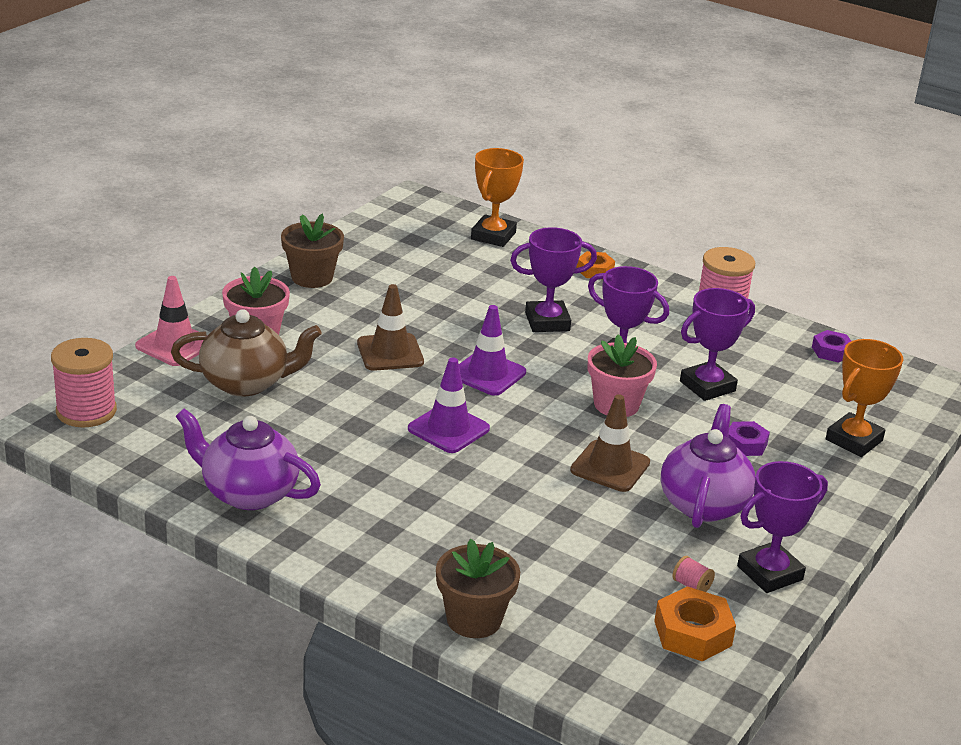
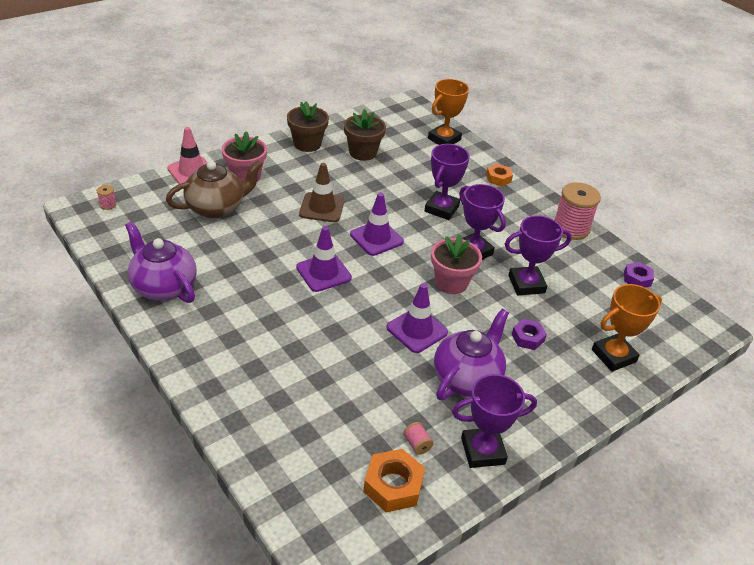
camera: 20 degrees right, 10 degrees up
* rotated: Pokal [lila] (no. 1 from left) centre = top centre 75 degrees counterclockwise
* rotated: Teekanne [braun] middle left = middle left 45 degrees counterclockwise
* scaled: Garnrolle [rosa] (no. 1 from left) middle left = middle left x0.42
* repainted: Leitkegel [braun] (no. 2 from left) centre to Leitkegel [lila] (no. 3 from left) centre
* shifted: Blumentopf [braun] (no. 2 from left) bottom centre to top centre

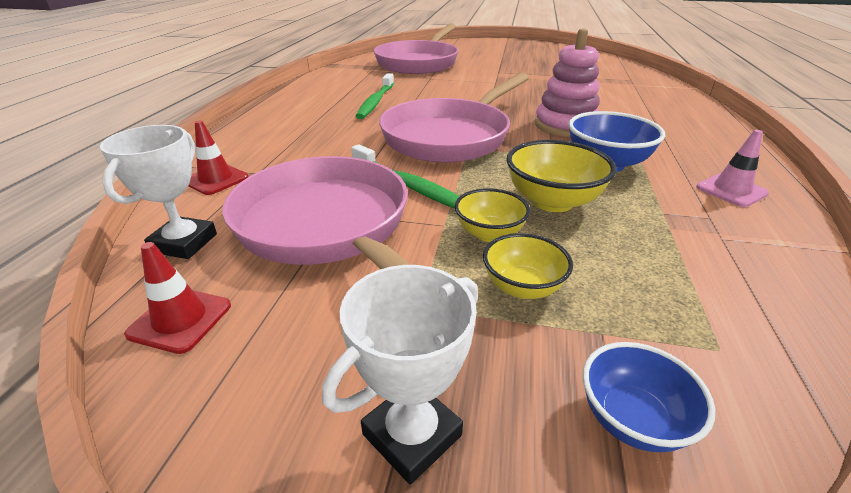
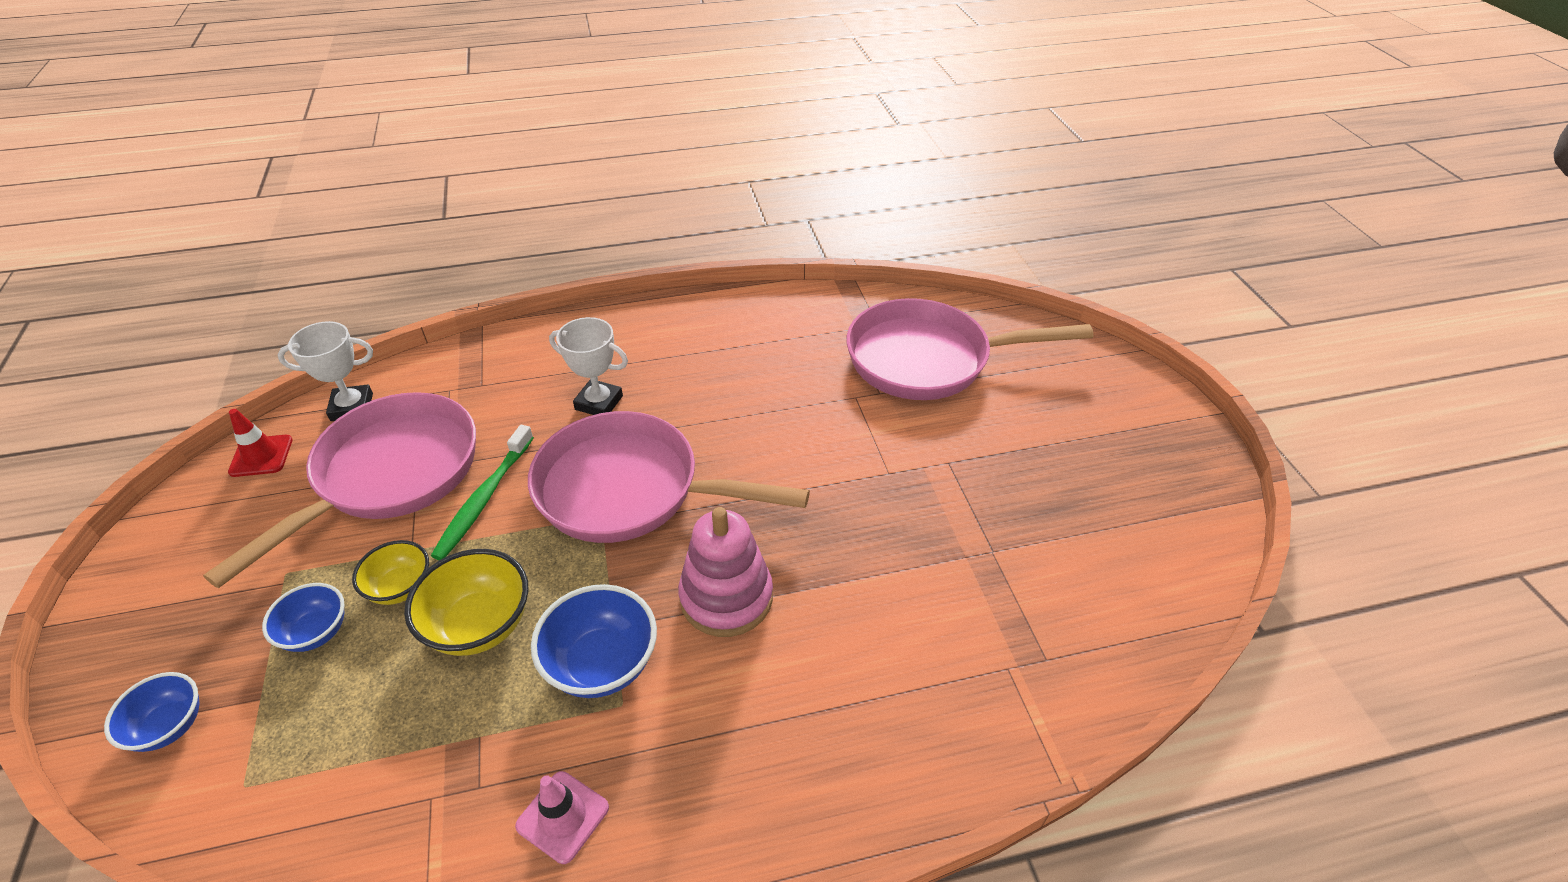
camera: 65 degrees right, 10 degrees up
* gone: Zahnbürste [grün] (no. 1 from left) top centre
* gone: Leitkegel [rot] (no. 2 from left) top left
* repainted: Schüssel [gelb] (no. 2 from left) centre to Schüssel [blau] (no. 2 from left) bottom left
* shifted: Pokal [weiß] (no. 2 from left) bottom centre to centre

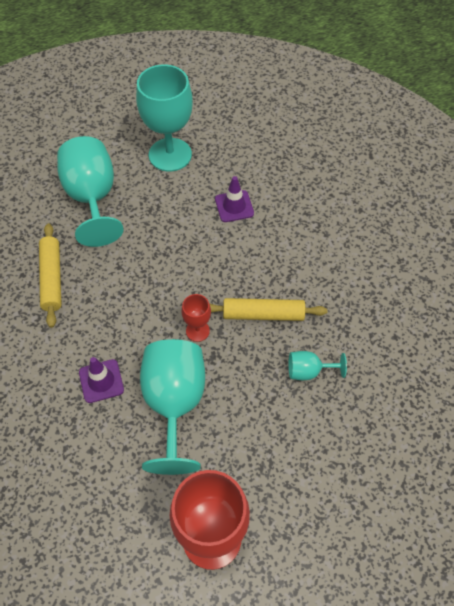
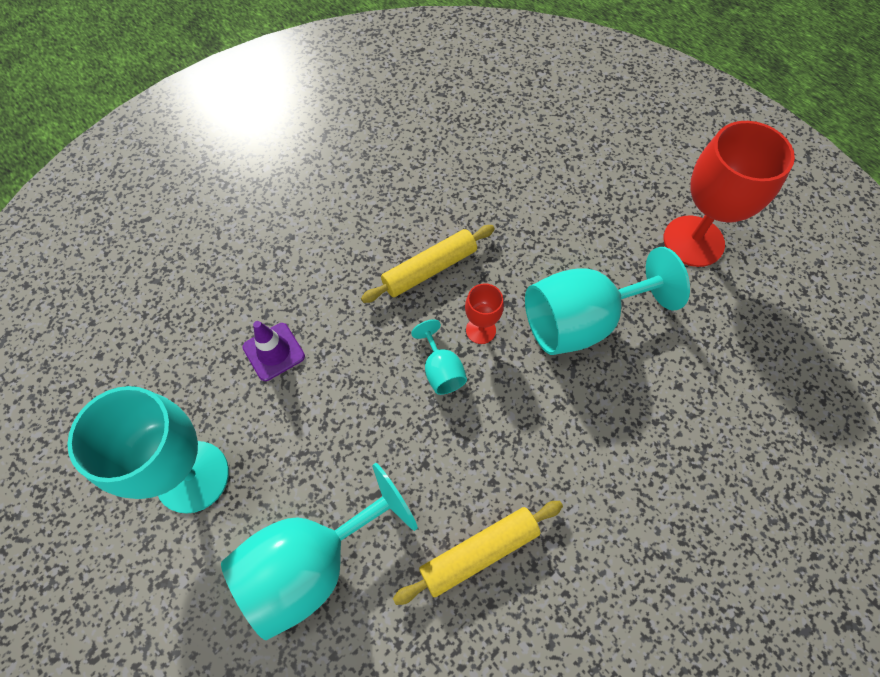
camera: 110 degrees left, 5 degrees up
* rotated: Nudelholz [gelb] (no. 2 from left in the first image) centre = centre 75 degrees clockwise
* shifted: Kelch [türkis] (no. 4 from left in the first image) middle right to Kelch [türkis] (no. 3 from left) centre
* gone: Leitkegel [lila] (no. 1 from left) middle left

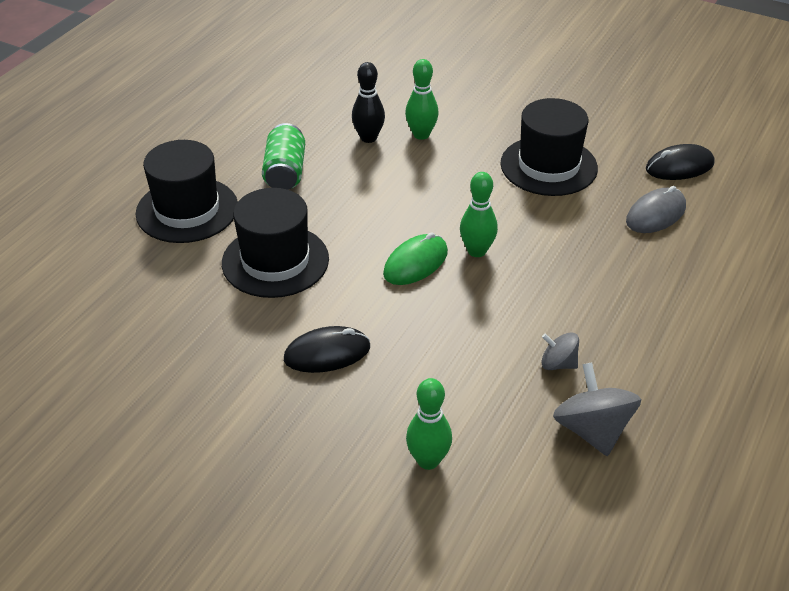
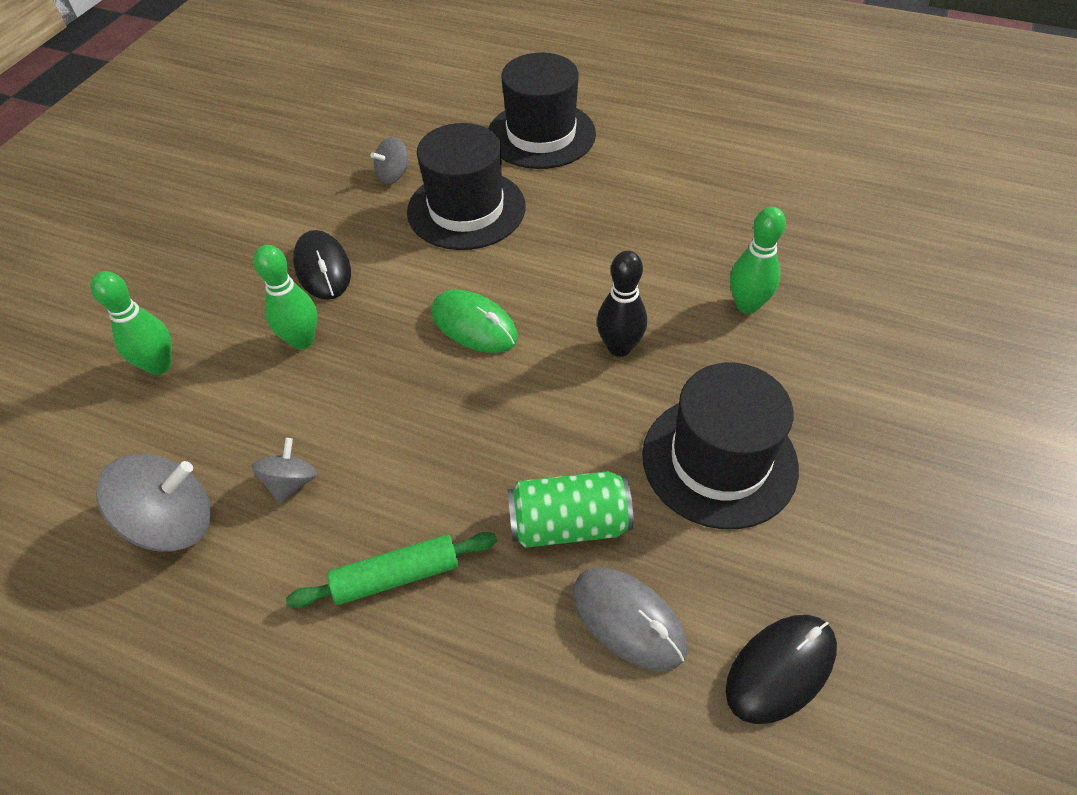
camera: 85 degrees right, 10 degrees up
* shifted: Bowlingkegel [schwarz] top centre to centre
* shifted: Dose [grün] top centre to centre
* rotated: Computermaus [schwarz] (no. 2 from left) top right = bottom right 75 degrees clockwise
* shifted: Bowlingkegel [grün] (no. 3 from left in the first image) centre to Bowlingkegel [grün] (no. 2 from left) middle left
* new: Kreisel [grau] (no. 3 from left) top centre
* new: Nudelholz [grün] bottom centre

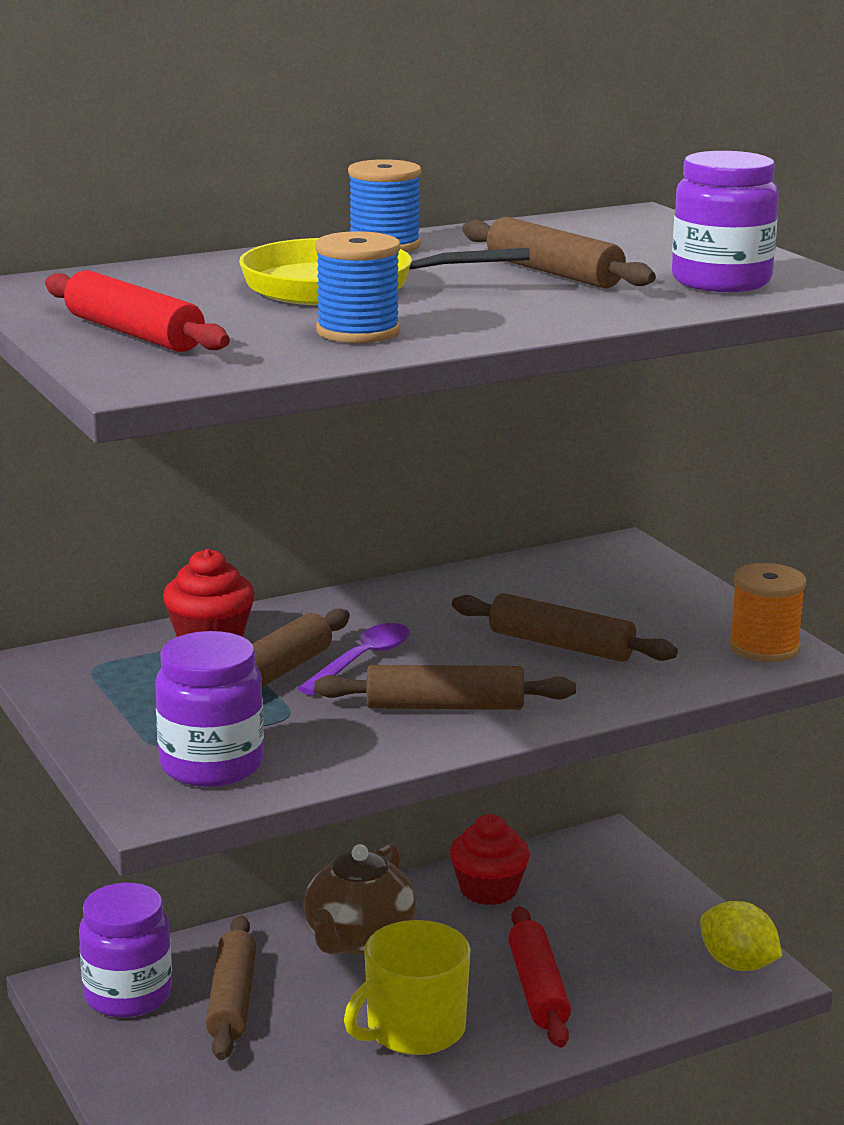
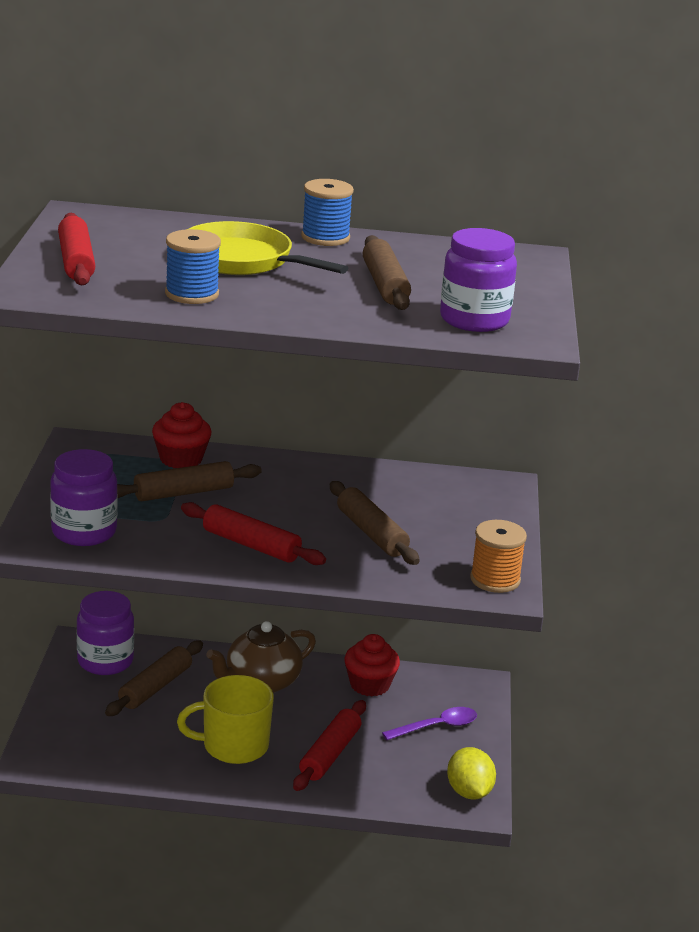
camera: 30 degrees right, 5 degrees up
* shifted: Löffel [lila] centre to bottom centre
* repainted: Nudelholz [braun] (no. 3 from left) centre to Nudelholz [rot] (no. 2 from left) centre

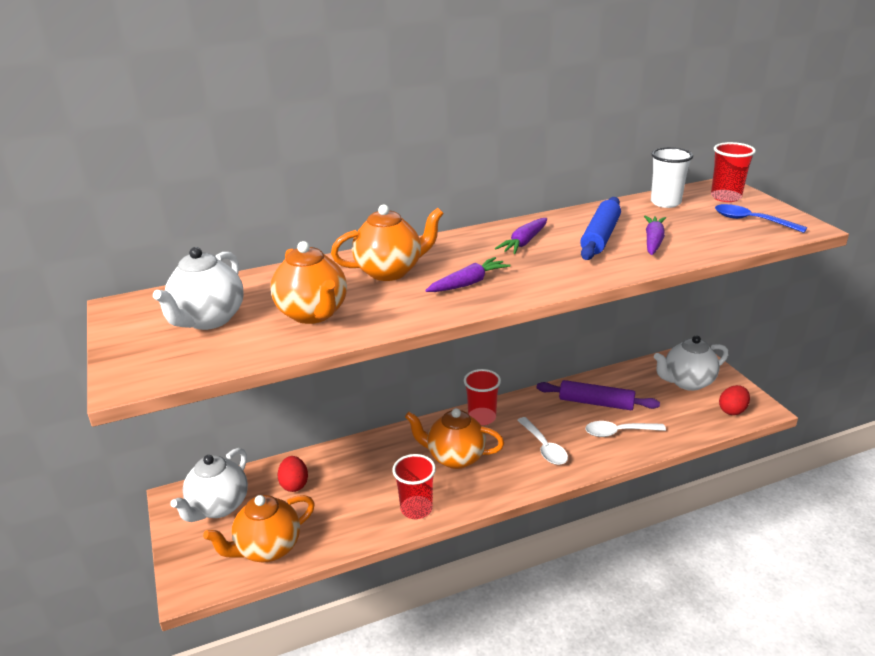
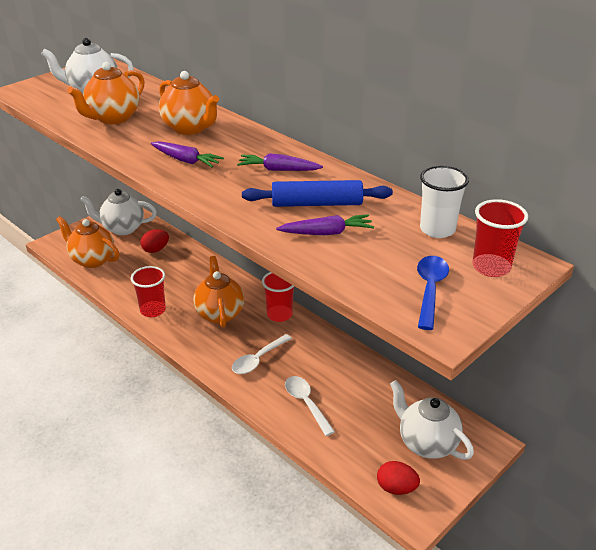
camera: 65 degrees right, 5 degrees up
* gone: Nudelholz [lila] middle right

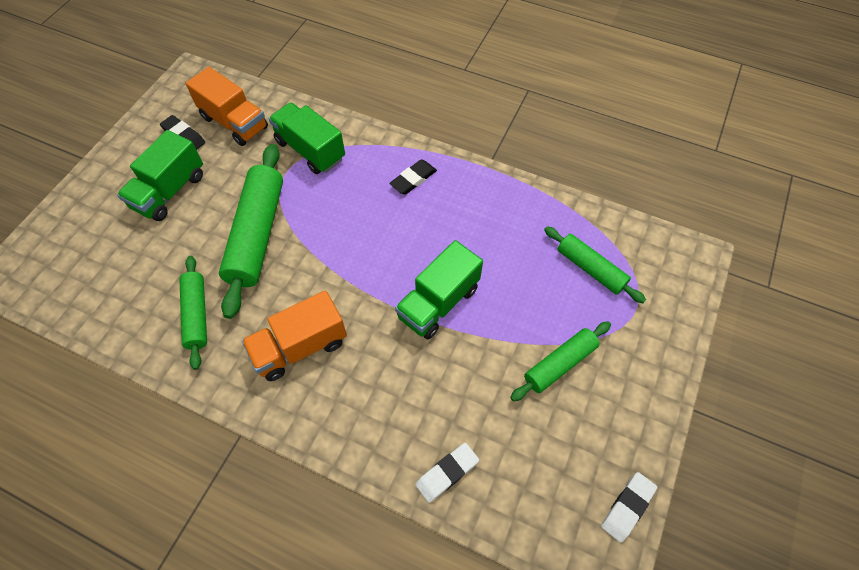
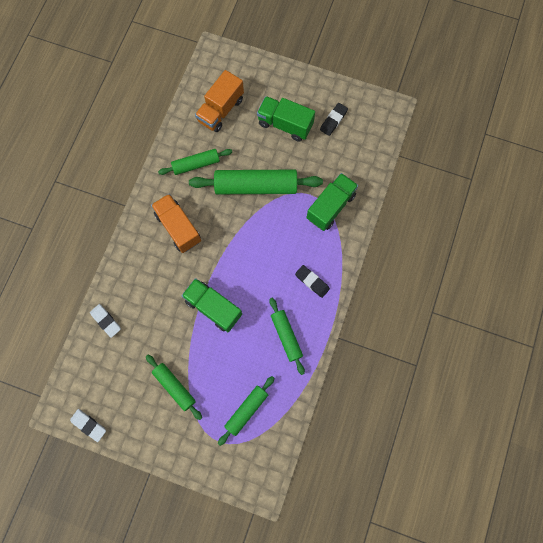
camera: 85 degrees right, 15 degrees up
* shifted: Lastwagen [orange] (no. 1 from left in the first image) top left to Lastwagen [orange] (no. 2 from left) top centre
* new: Nudelholz [grün] (no. 5 from left) centre

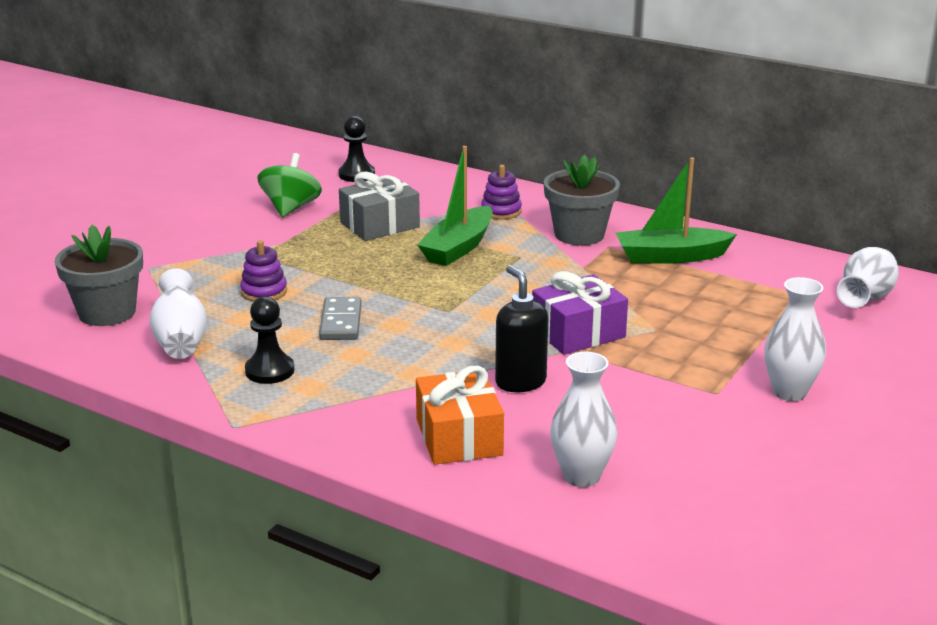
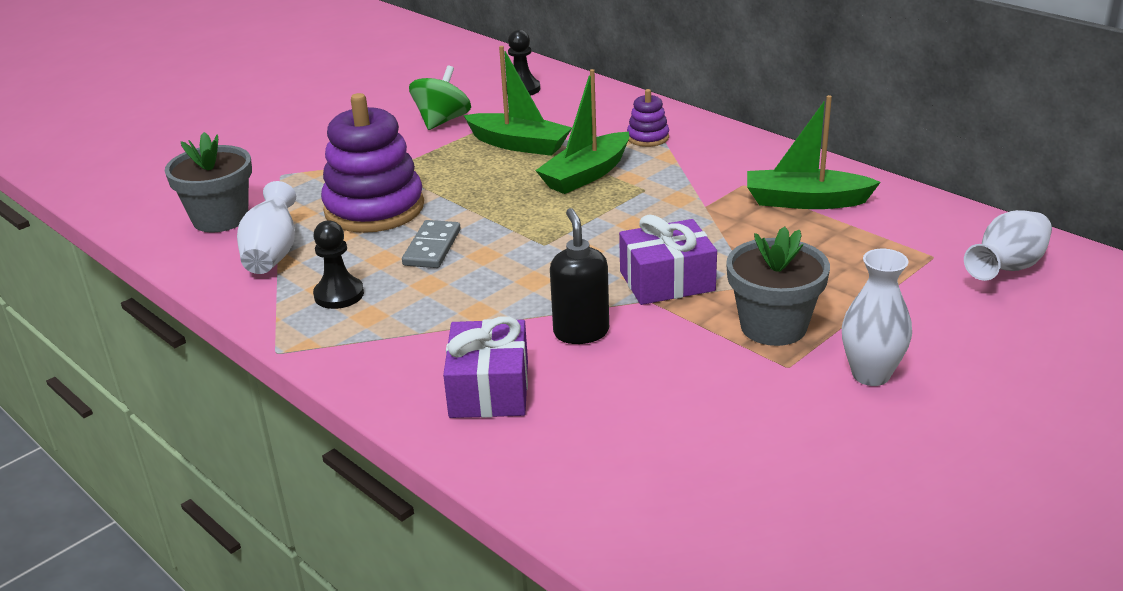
camera: 15 degrees right, 5 degrees up
* shifted: Blumentopf [grau] (no. 2 from left) top centre to middle right
* swapped: Geschenk [grau] top centre to Boot [grün] (no. 1 from left) top centre
* scaled: Stapelspielzeug [lila] (no. 1 from left) middle left = top left x2.17
* gone: Vase [weiß] (no. 2 from left) bottom centre
* repainted: Geschenk [orange] centre to Geschenk [lila] (no. 1 from left) centre

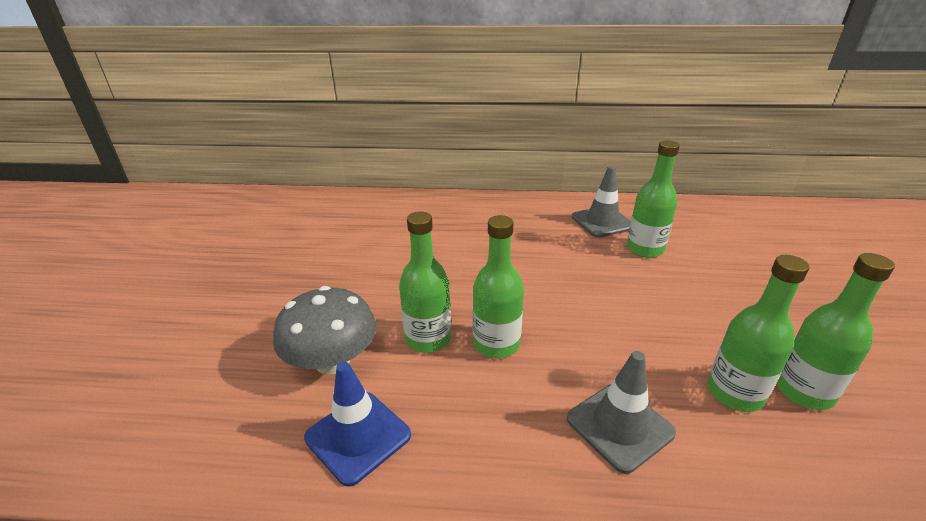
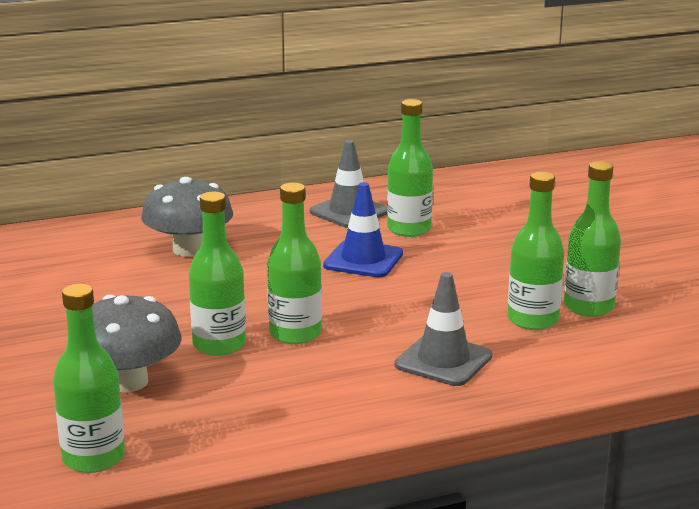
camera: 25 degrees left, 10 degrees down
* shifted: Leitkegel [blau] bottom centre to centre
* new: Pilz [grau] (no. 2 from left) middle left
* new: Flasche [grün] (no. 1 from left) bottom left

